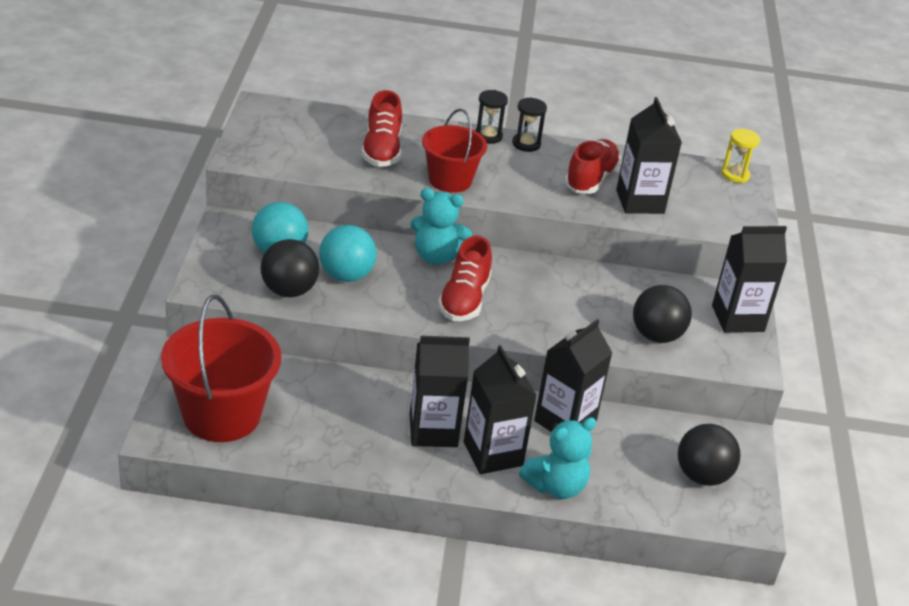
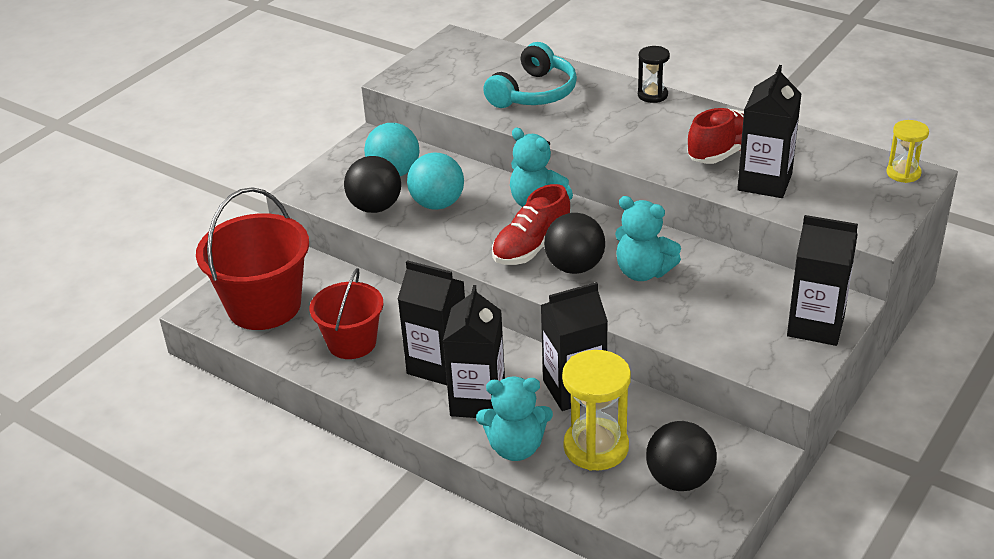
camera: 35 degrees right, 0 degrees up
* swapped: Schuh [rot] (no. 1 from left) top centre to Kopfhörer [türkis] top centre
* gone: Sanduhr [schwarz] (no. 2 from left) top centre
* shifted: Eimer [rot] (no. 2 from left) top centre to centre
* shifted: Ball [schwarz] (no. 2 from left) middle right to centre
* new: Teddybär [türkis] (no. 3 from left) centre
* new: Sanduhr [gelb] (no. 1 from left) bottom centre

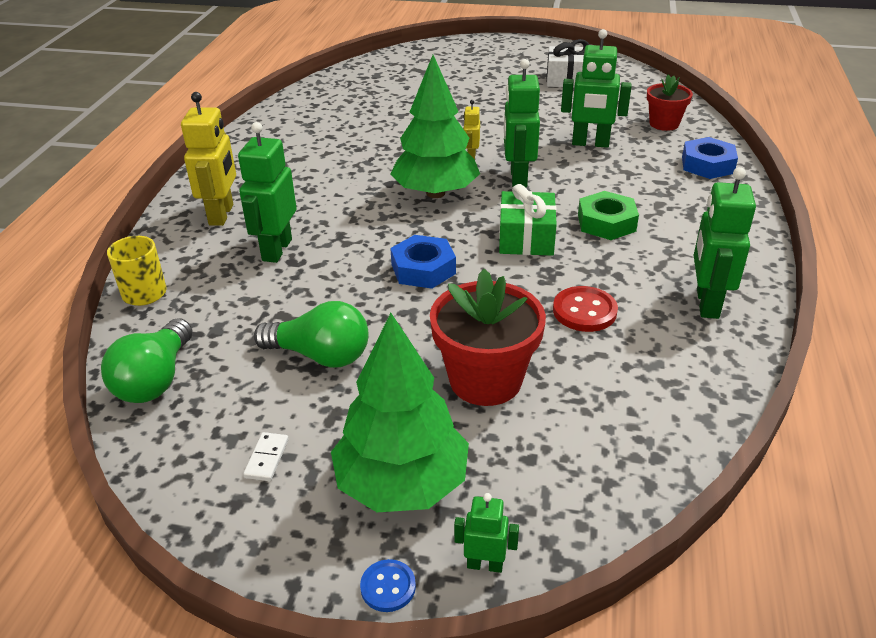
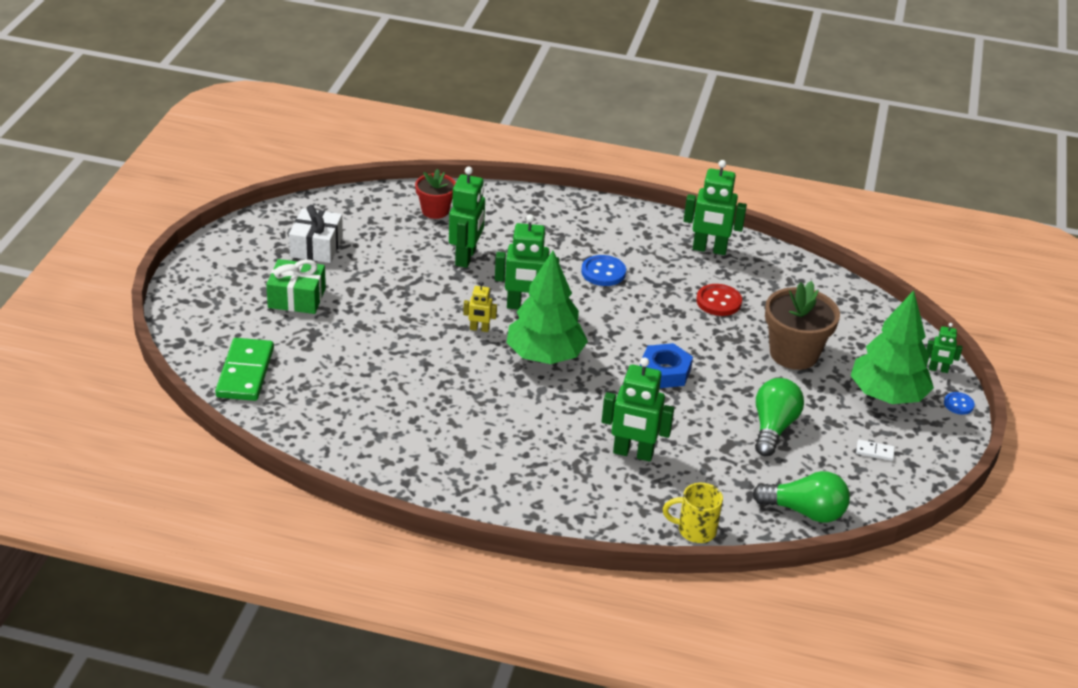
camera: 90 degrees left, 0 degrees up
* gone: Roboter [gelb] (no. 1 from left) top left
* gone: Sechskantmutter [blau] (no. 2 from left) top right
* shifted: Geschenk [grün] centre to middle left
* swapped: Sechskantmutter [grün] middle right to Knopf [blau] (no. 1 from left) centre
* repainted: Blumentopf [rot] (no. 1 from left) centre to Blumentopf [braun] middle right
* rotated: Roboter [grün] (no. 2 from left in the first image) bottom centre = middle right 90 degrees counterclockwise
* new: Dominostein [grün] middle left

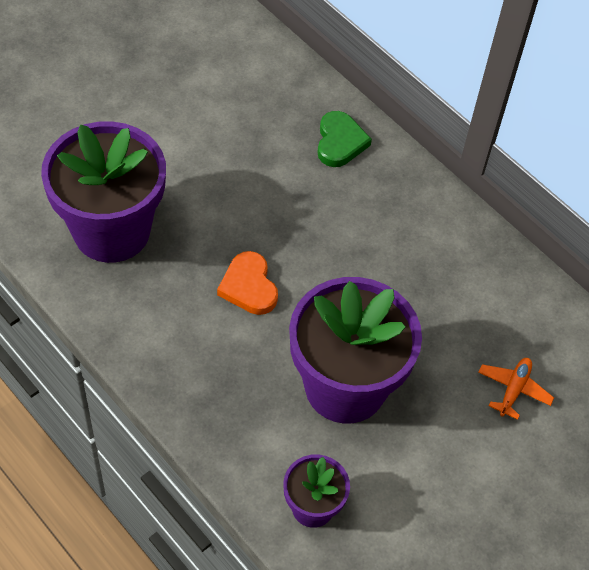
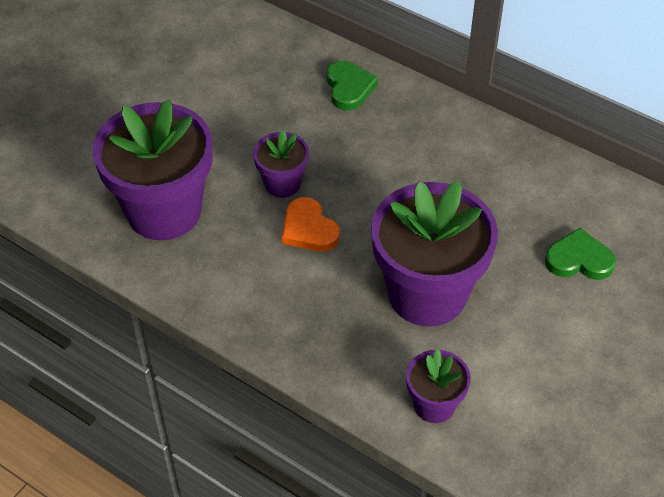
camera: 10 degrees left, 5 degrees down
* swapped: Flugzeug [orange] bottom right to Herz [grün] (no. 2 from left) middle right
* new: Blumentopf [lila] (no. 2 from left) top centre

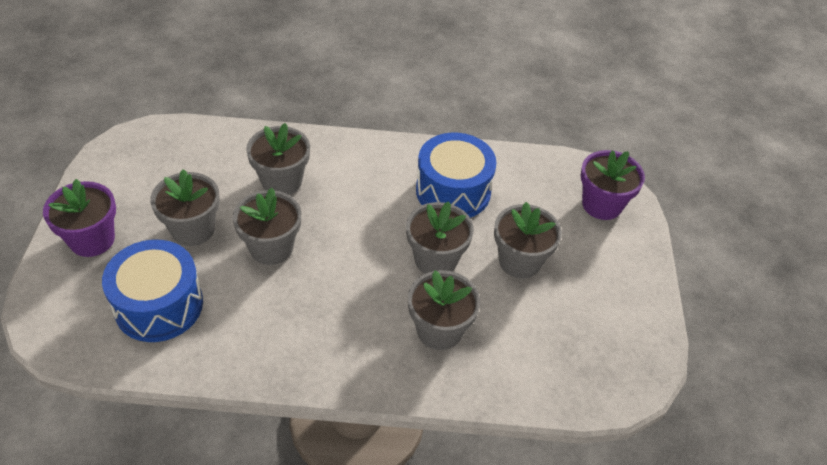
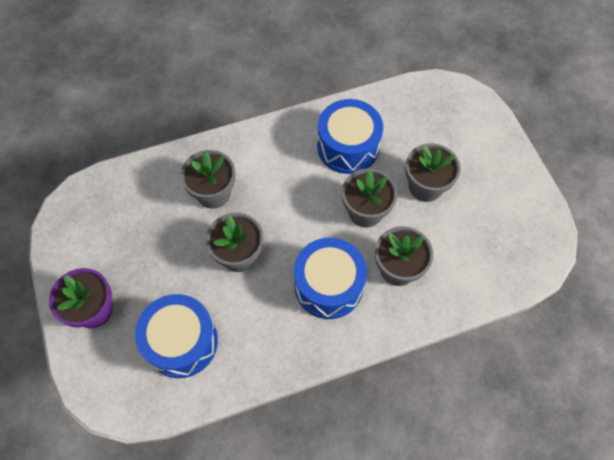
camera: 20 degrees left, 15 degrees up
* gone: Blumentopf [lila] (no. 2 from left) middle right
* gone: Blumentopf [grau] (no. 1 from left) middle left
* new: Trommel [blau] (no. 2 from left) centre

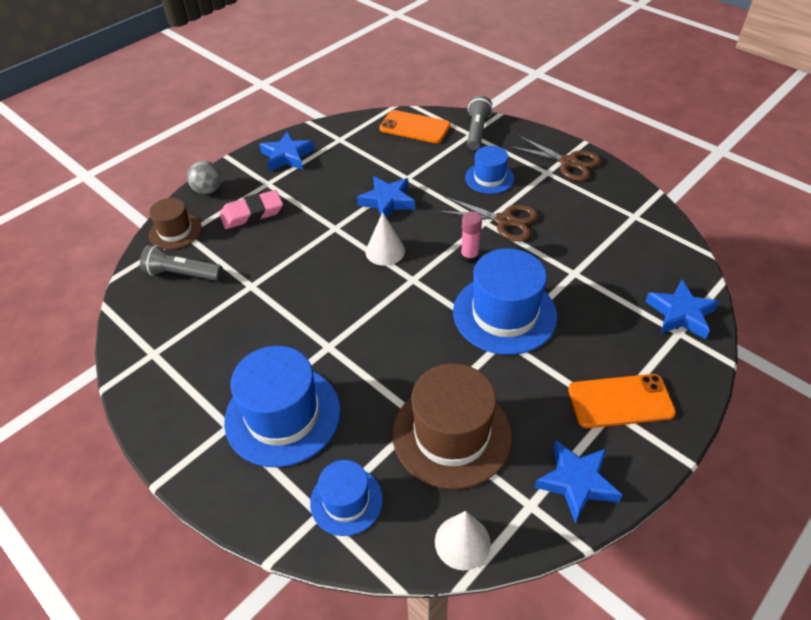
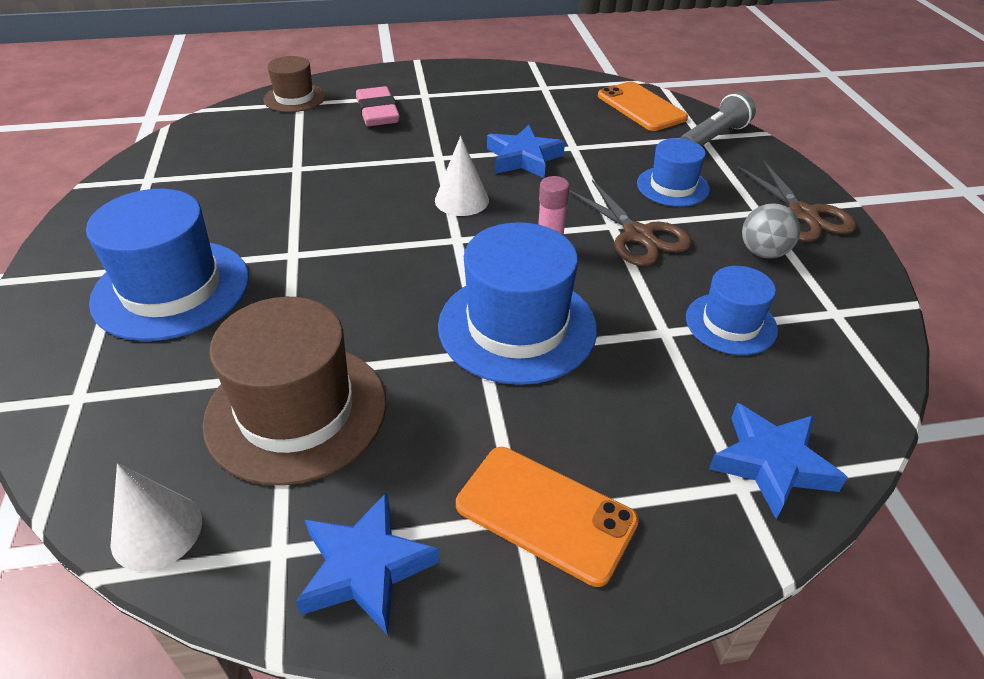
camera: 35 degrees right, 5 degrees down
* gone: Stern [blau] (no. 1 from left) top centre
* shifted: Ball [grau] top left to middle right
* rotated: Radiergummi [rosa] middle left = top centre 60 degrees clockwise
* gone: Taschenlampe [grau] (no. 1 from left) middle left
* shifted: Hut [blau] (no. 2 from left in the first image) bottom centre to Hut [blau] (no. 4 from left) middle right

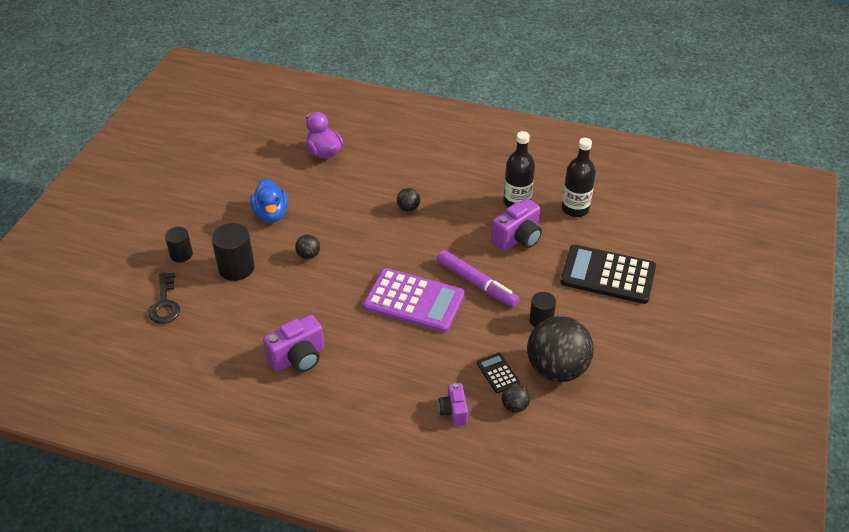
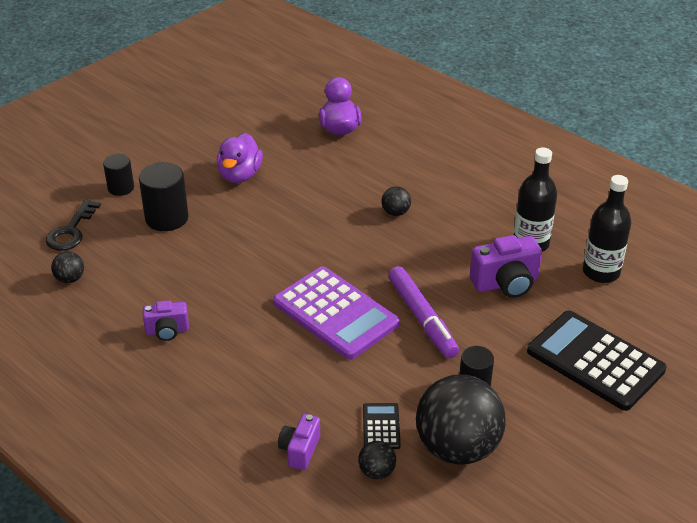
camera: 25 degrees right, 5 degrees down
* repainted: Ente [blau] middle left to Ente [lila] (no. 1 from left) top centre
* shifted: Ball [schwarz] (no. 1 from left) centre to middle left
* scaled: Kamera [lila] (no. 1 from left) centre = middle left x0.62

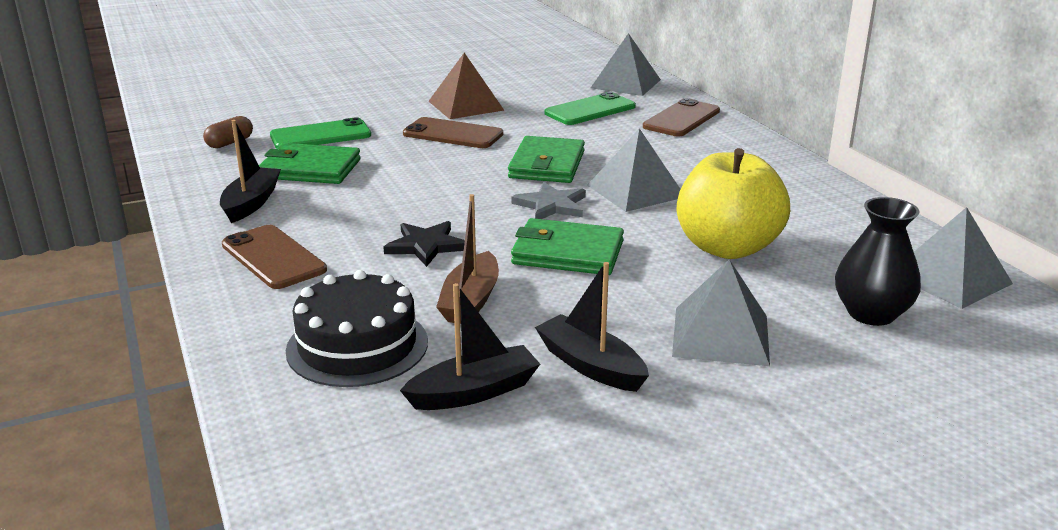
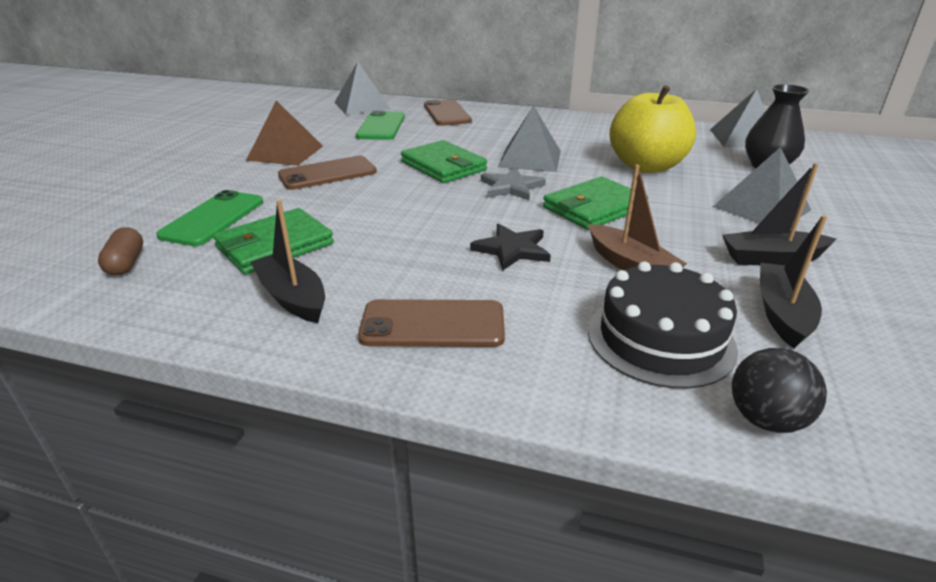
camera: 50 degrees left, 5 degrees up
* new: Ball [schwarz] bottom right

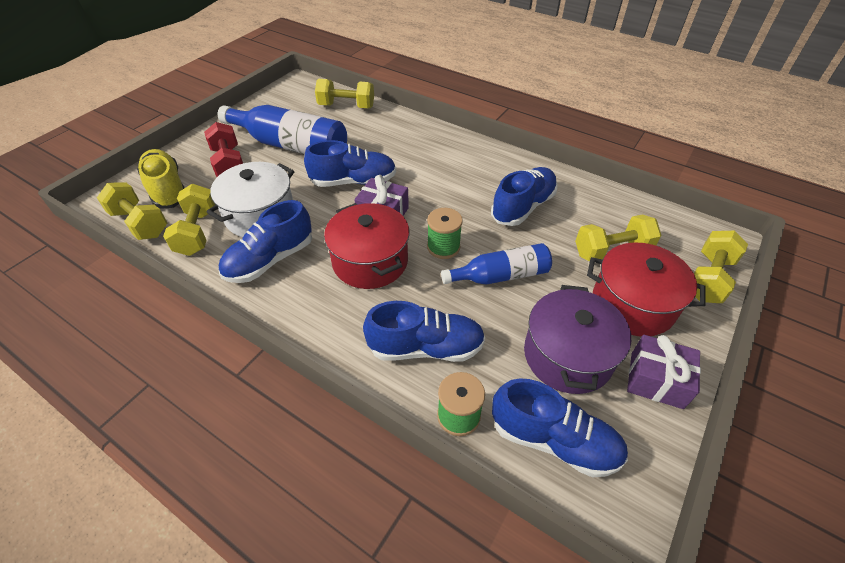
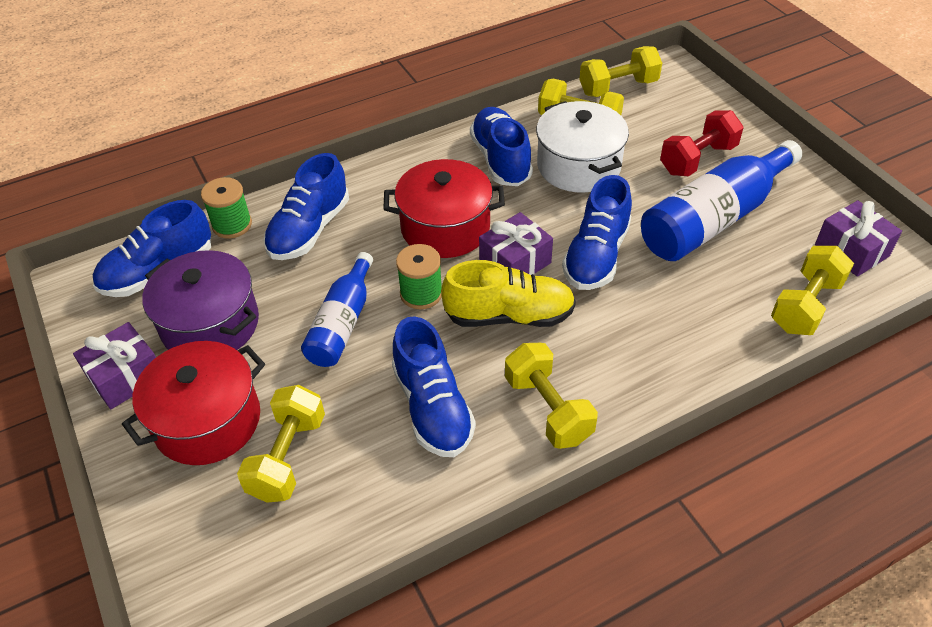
camera: 120 degrees right, 0 degrees up
* rotated: Hantel [rot] top left = top right 45 degrees counterclockwise
* shifted: Schuh [gelb] top left to centre
* shifted: Hantel [gelb] (no. 5 from left in the first image) middle right to Hantel [gelb] (no. 2 from left) centre
* new: Geschenk [lila] (no. 3 from left) middle right

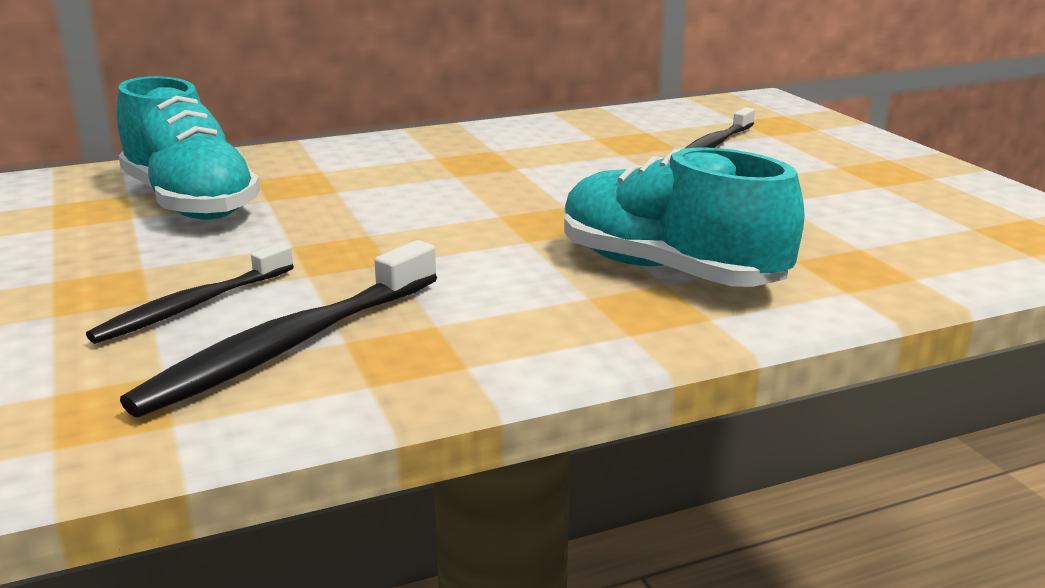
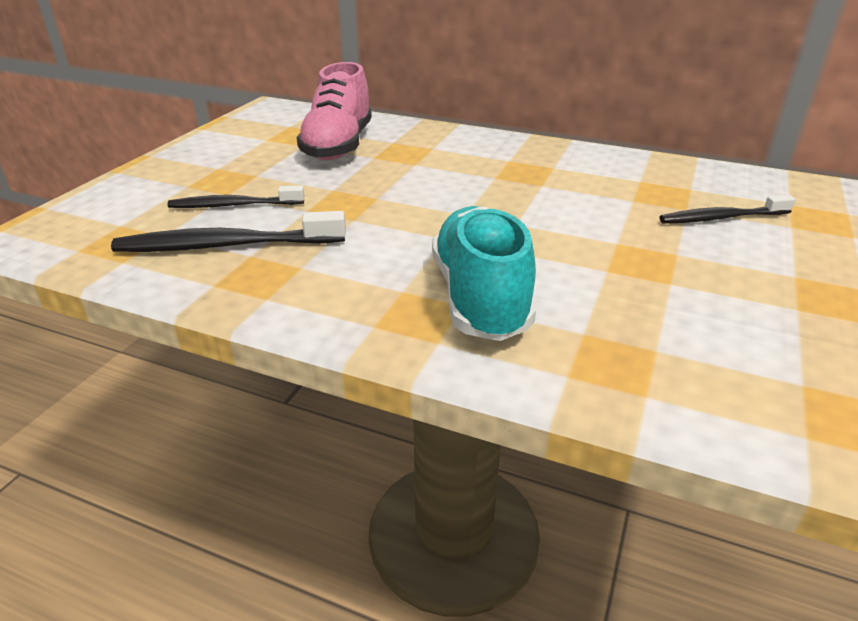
camera: 45 degrees right, 10 degrees up
* repainted: Schuh [türkis] (no. 1 from left) top left to Schuh [rosa] top centre

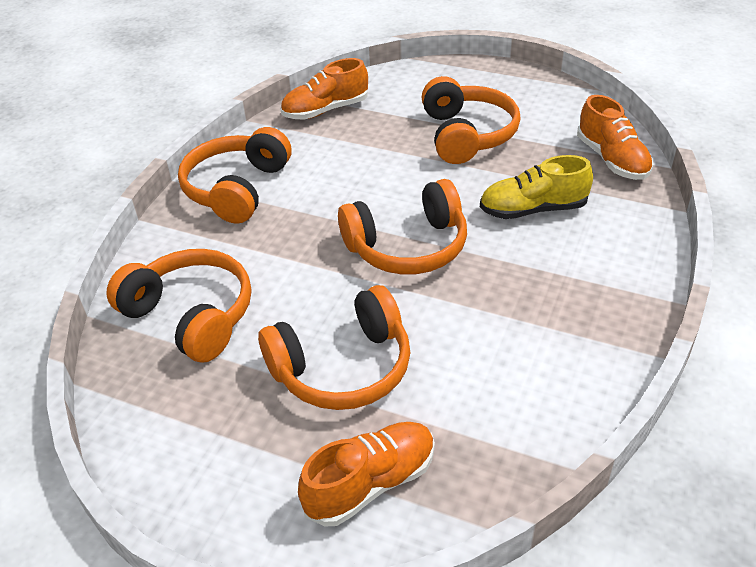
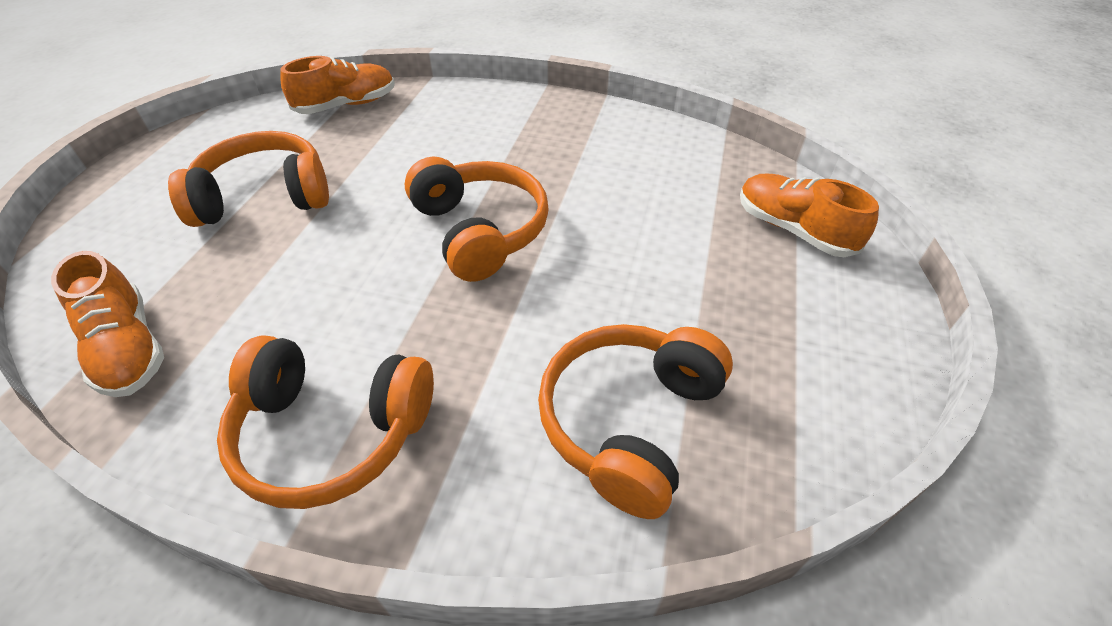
camera: 100 degrees left, 5 degrees up
* gone: Schuh [gelb] top right
* gone: Kopfhörer [orange] (no. 3 from left) centre

